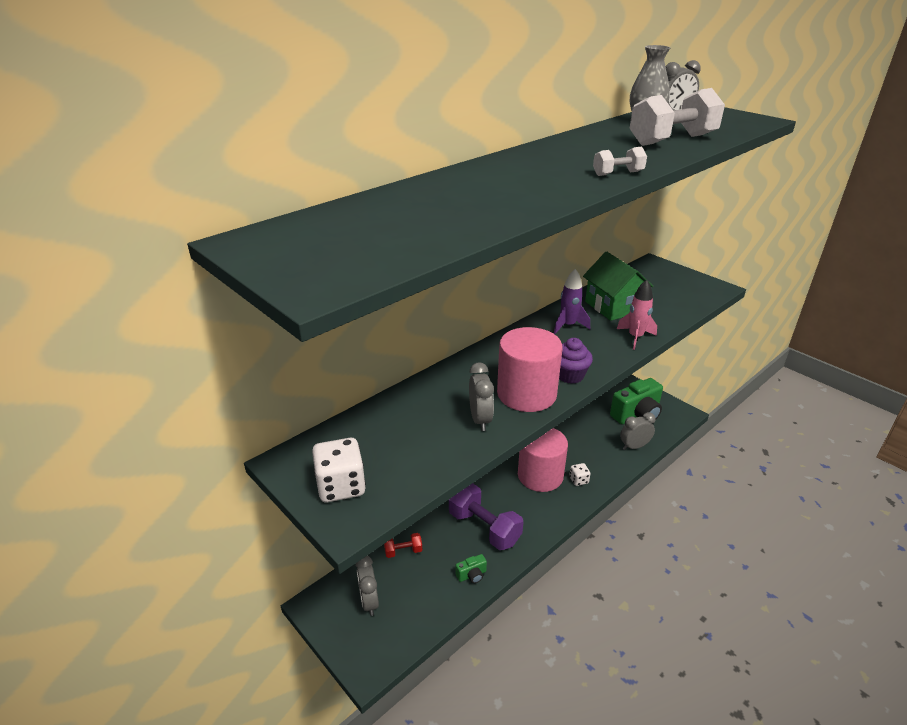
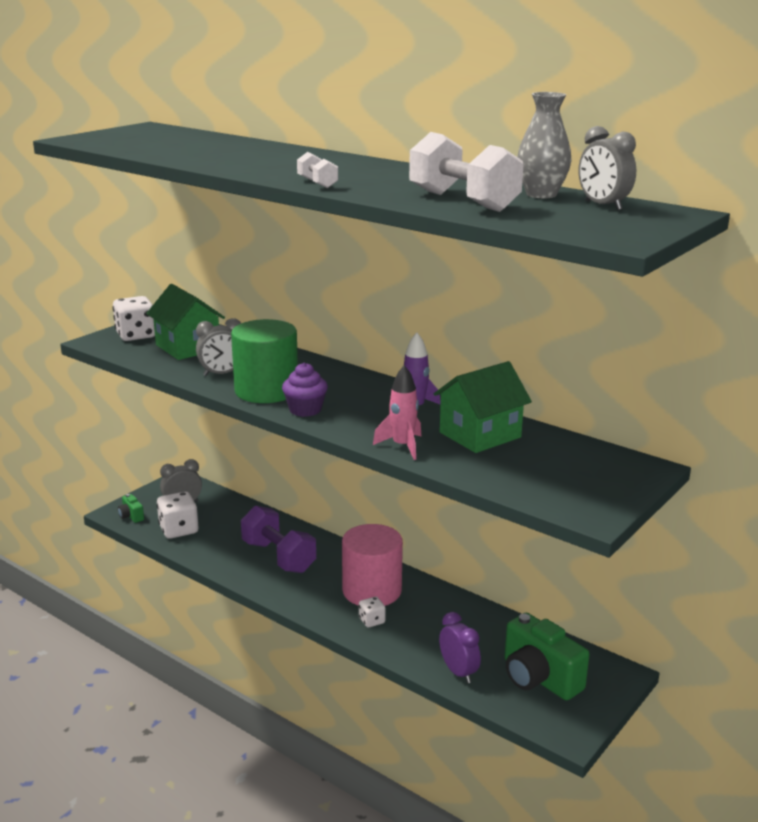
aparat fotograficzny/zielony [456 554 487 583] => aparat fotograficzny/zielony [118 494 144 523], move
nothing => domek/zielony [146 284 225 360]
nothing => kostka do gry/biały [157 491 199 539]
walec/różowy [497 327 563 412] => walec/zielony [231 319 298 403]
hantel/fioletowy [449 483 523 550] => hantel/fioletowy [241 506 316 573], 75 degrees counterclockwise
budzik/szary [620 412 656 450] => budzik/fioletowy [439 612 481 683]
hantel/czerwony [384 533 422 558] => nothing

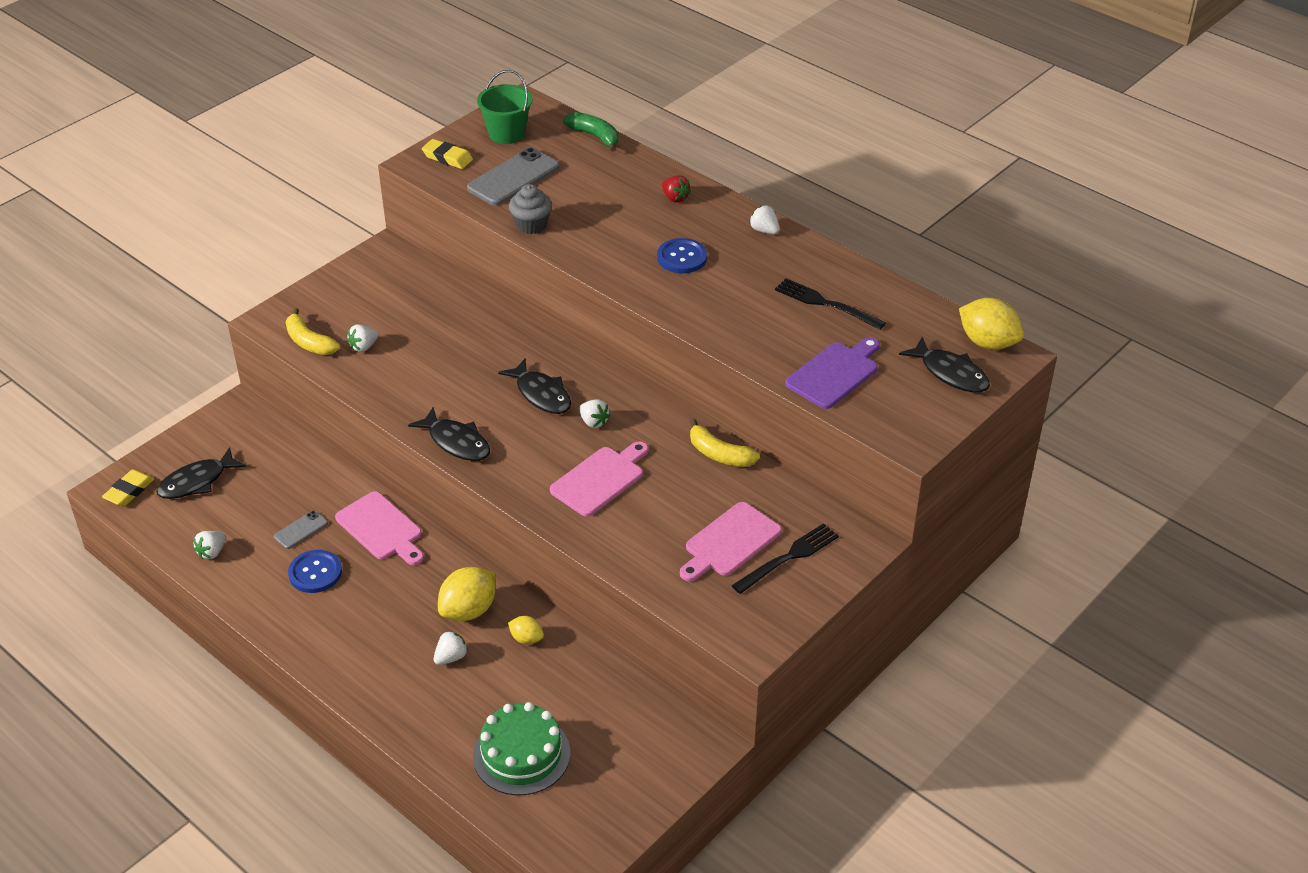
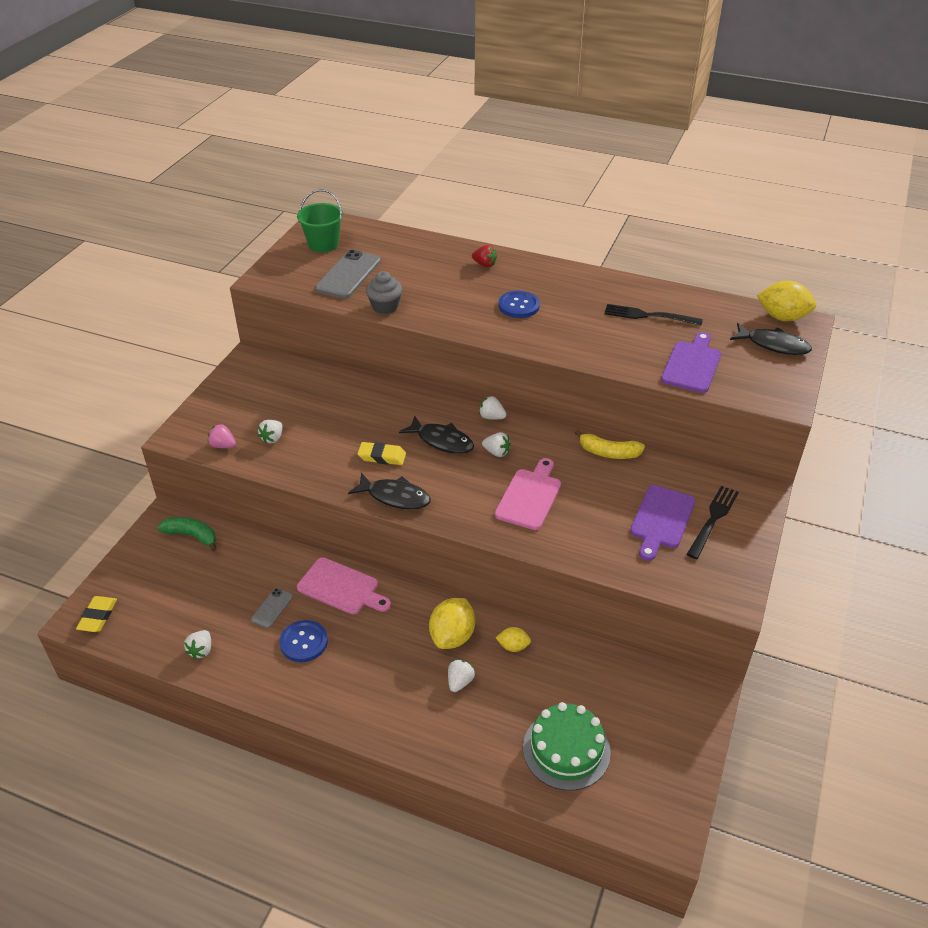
banan/zielony [563 112 618 151] => banan/zielony [157 517 217 552], move
banan/żółty [286 308 340 355] => truskawka/różowy [208 424 236 448]
gumka do mazania/żółty [422 139 473 169] => gumka do mazania/żółty [358 442 406 465], move
truskawka/biały [749 205 780 234] => truskawka/biały [479 396 507 419], move
deska do krojenia/różowy [680 502 782 581] => deska do krojenia/fioletowy [630 485 695 561]
ryba/czarny [156 447 247 499] => nothing

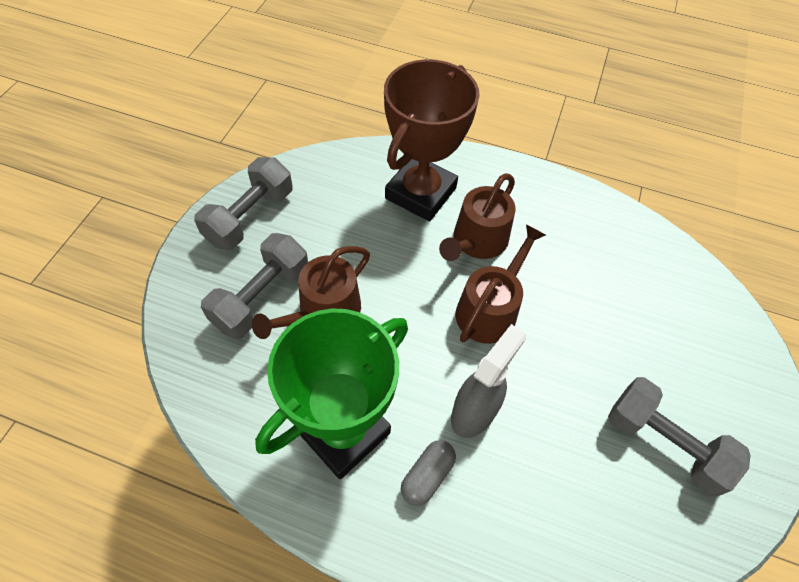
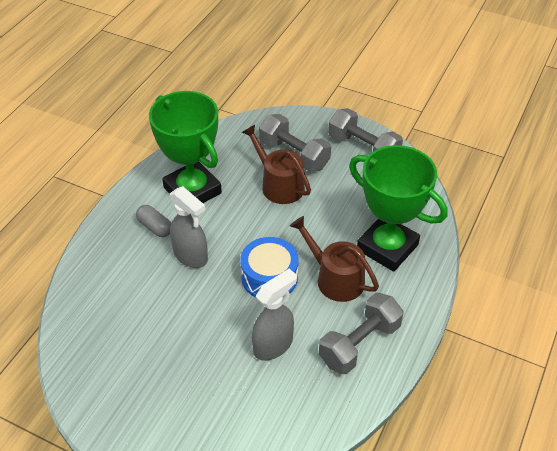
konewka/brązowy [456 224 546 344] => bęben/niebieski [240 237 299 298]
nothing => spryskiwacz/szary [252 269 297 361]
hantel/szary [608 377 750 496] => hantel/szary [319 293 404 374], move
puchar/brązowy [384 59 480 221] => puchar/zielony [349 145 447 272]

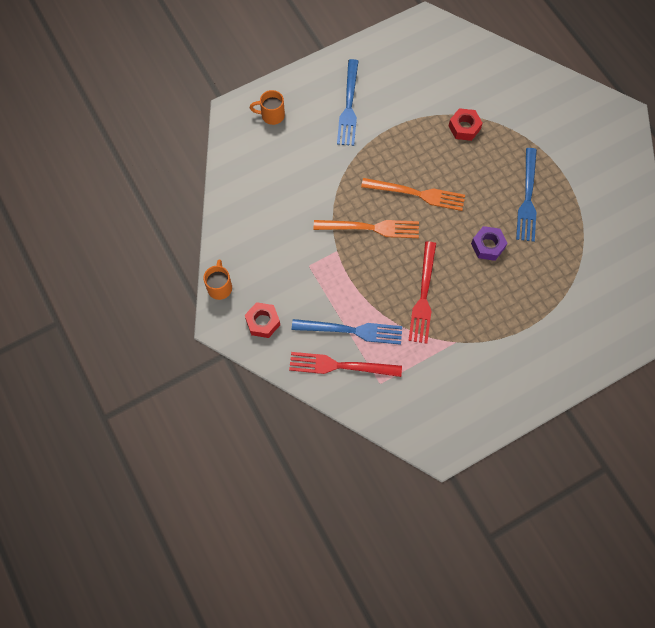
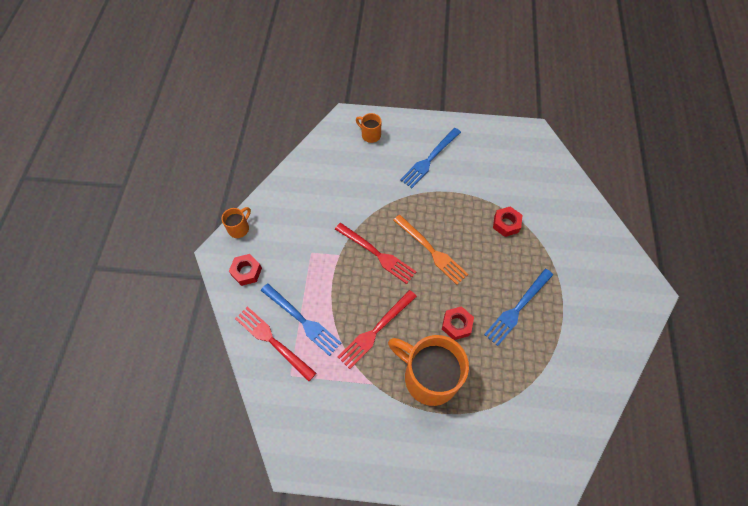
widelec/pomarańczowy [314 220 419 238] => widelec/czerwony [335 223 416 284]
nothing => kubek/pomarańczowy [388 335 469 406]
nakrętka/fioletowy [471 226 507 261] => nakrętka/czerwony [442 306 474 340]

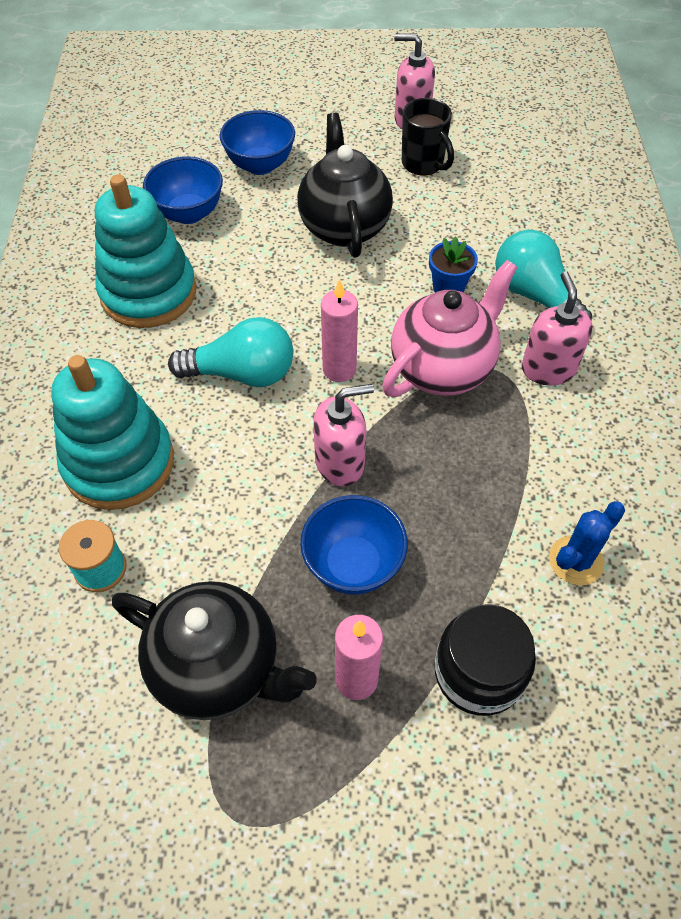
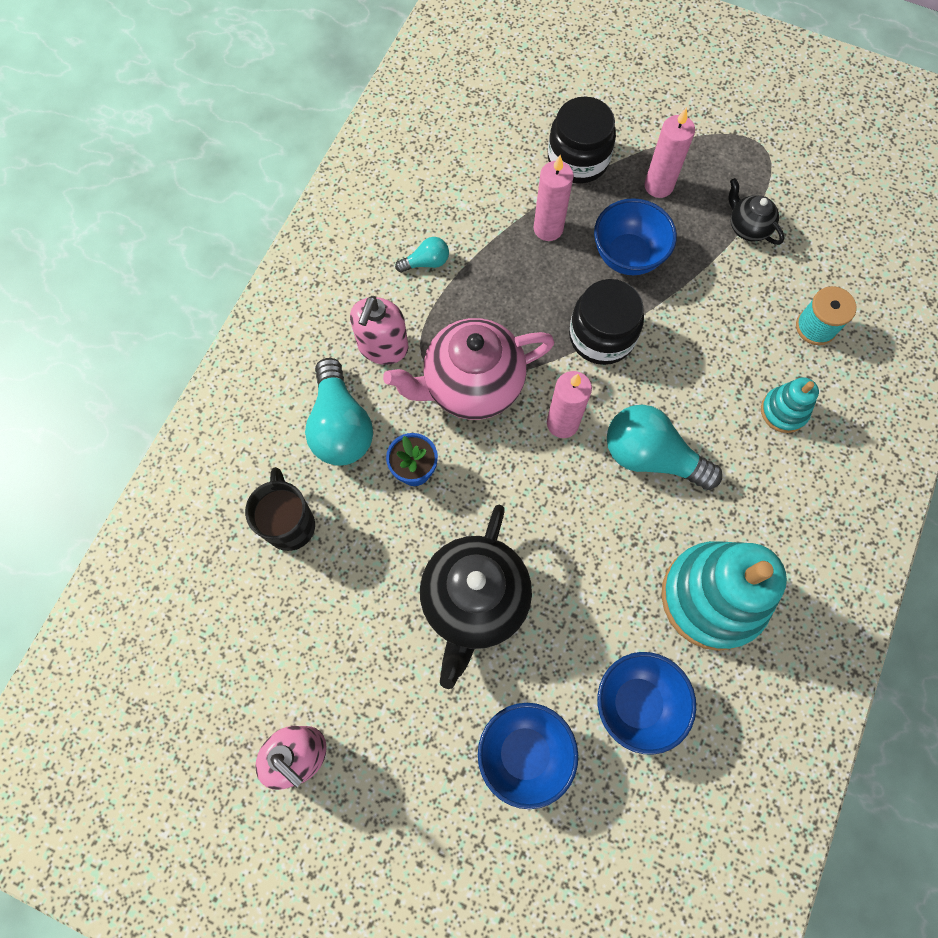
kubek/czarny [402 98 454 175] => kubek/czarny [245 467 315 551], move
nothing => żarówka/turkusowy [395 237 449 273]
nothing => świeca/różowy [534 155 574 241]
dozownik mydła/różowy [313 384 374 487] => słoik/czarny [569 279 644 365]
imbryk/czarny [112 581 316 720] => imbryk/czarny [728 178 784 245], x0.49
zabawka nakładanka/turkusowy [51 355 174 510] => zabawka nakładanka/turkusowy [761 377 819 433], x0.48
kaktus/niebieski [549 501 625 585] => nothing

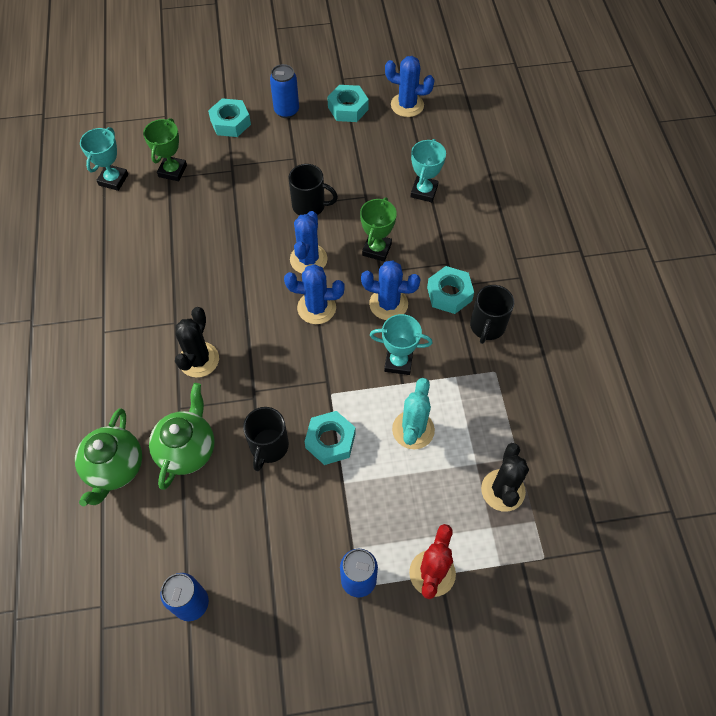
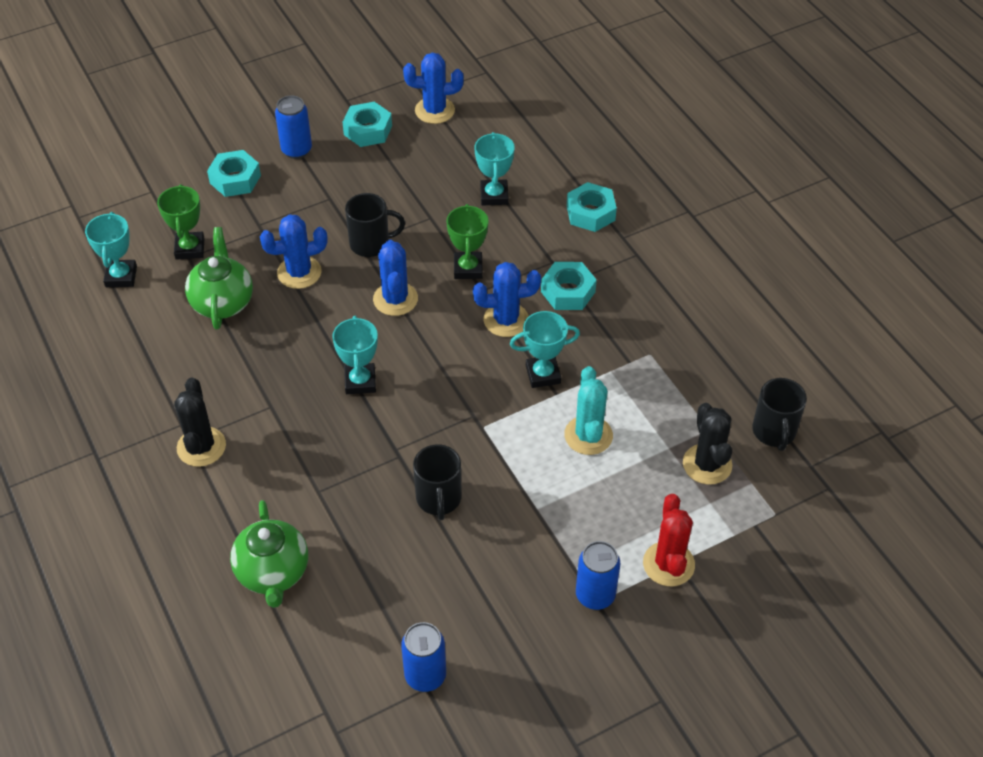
kaktus/czarny [175 307 219 378] => kaktus/czarny [174 377 226 467], move
imbryk/zielony [149 383 214 490] => imbryk/zielony [185 227 253 329], move
kaktus/niebieski [284 264 345 324] => kaktus/niebieski [260 214 328 289], move
nothing => puchar/turkusowy [332 316 378 394]
nakrętka/turkusowy [305 411 355 465] => nakrętka/turkusowy [567 182 617 232], move
kubek/czarny [470 285 514 344] => kubek/czarny [752 378 807 451], move

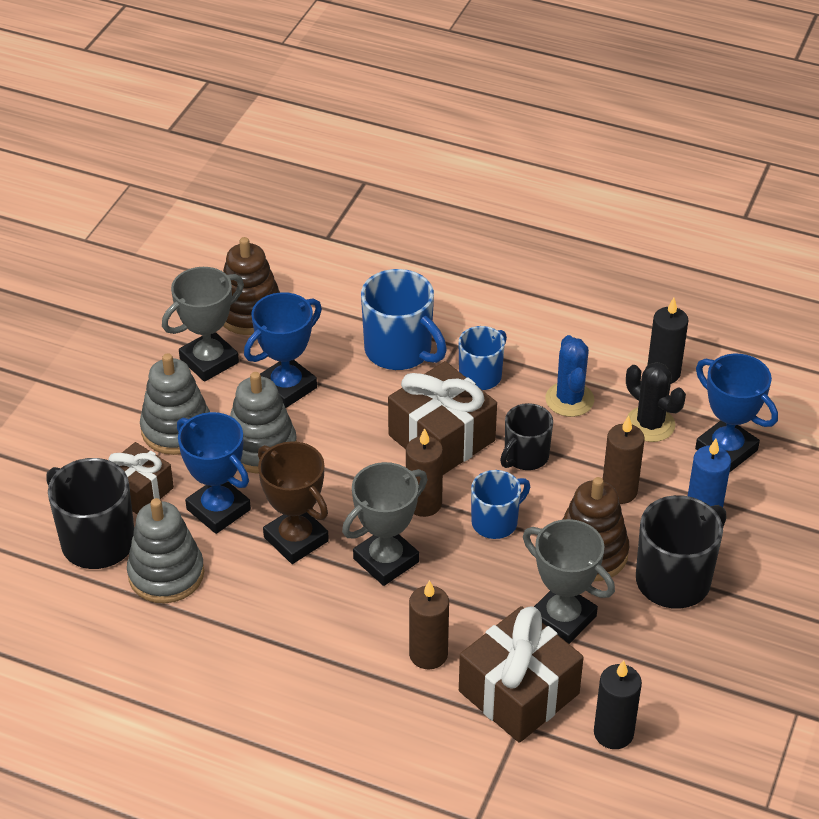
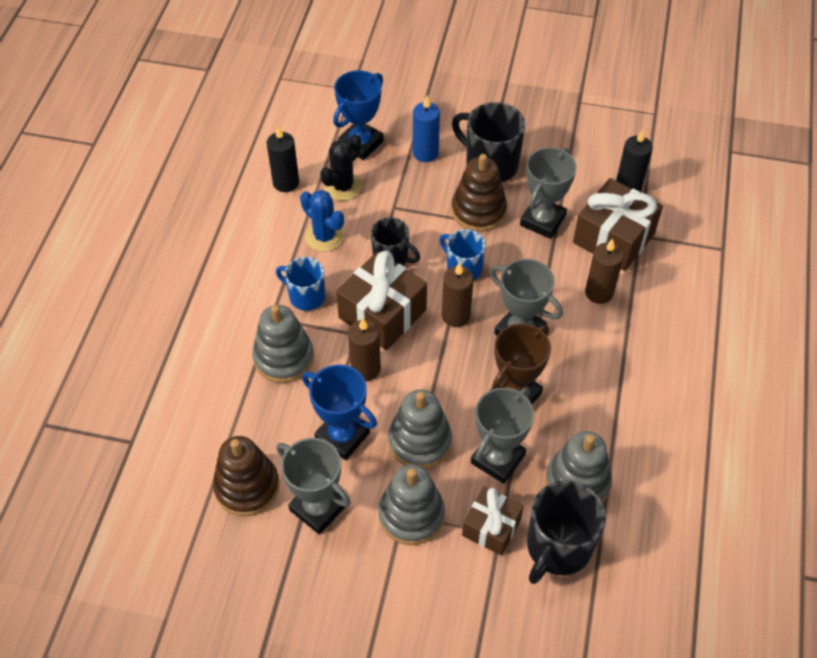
kubek/niebieski [361 269 447 370] => zabawka nakładanka/szary [252 305 314 383]
kaktus/niebieski [545 335 594 417] => kaktus/niebieski [300 190 344 252], 60 degrees clockwise
świeca/brązowy [603 416 645 504] => świeca/brązowy [348 318 381 381], move
puchar/niebieski [177 412 251 534] => puchar/szary [471 387 534 484]

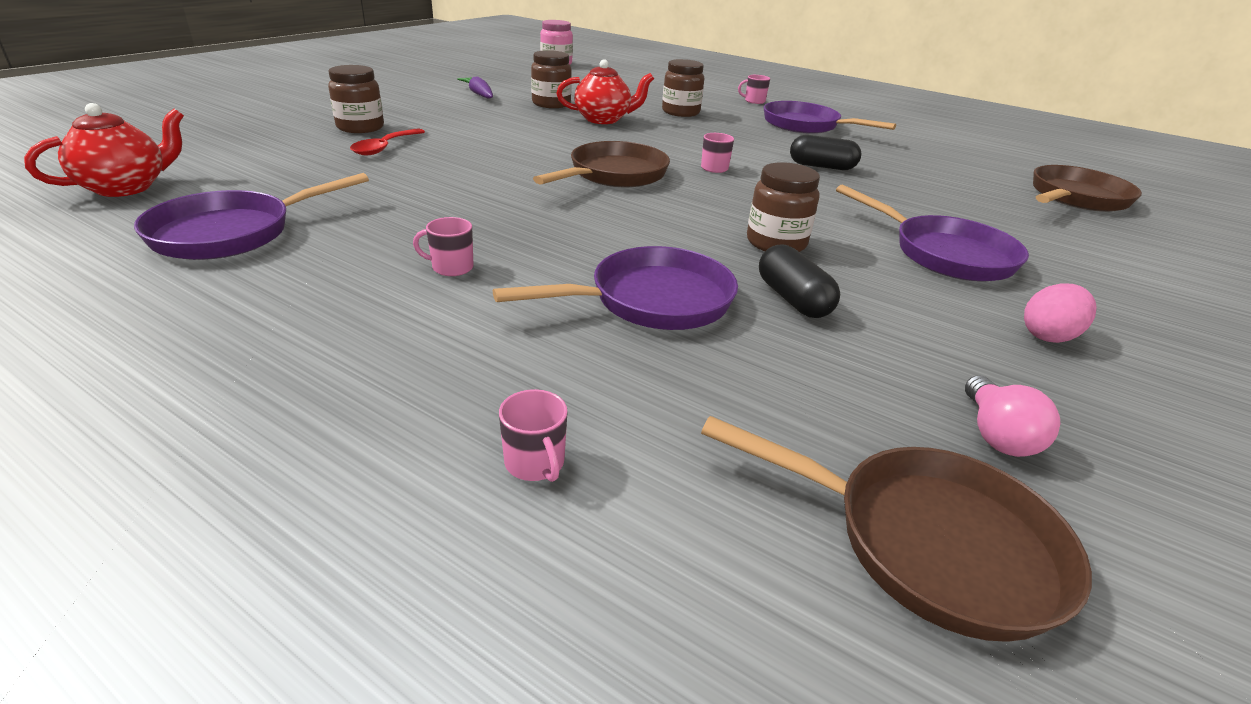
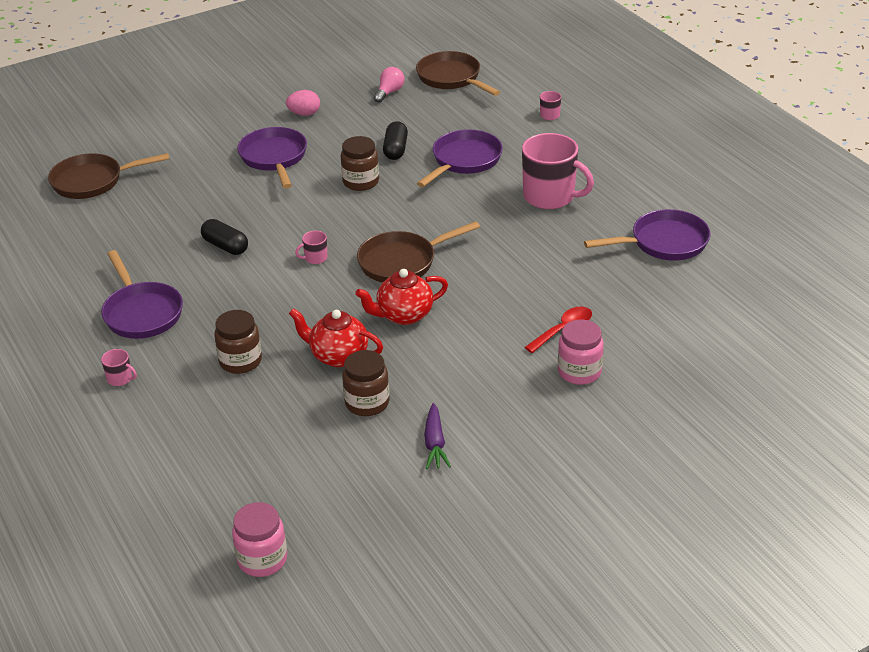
imbryk/czerwony [24 103 184 197] => imbryk/czerwony [355 269 448 325], move
patelnia/fioletowy [493 246 738 330] => patelnia/fioletowy [417 129 503 187], 120 degrees clockwise
kubek/różowy [413 217 474 276] => kubek/różowy [522 133 594 209], x2.37
słoik/brązowy [328 65 384 133] => słoik/różowy [558 319 604 385]

